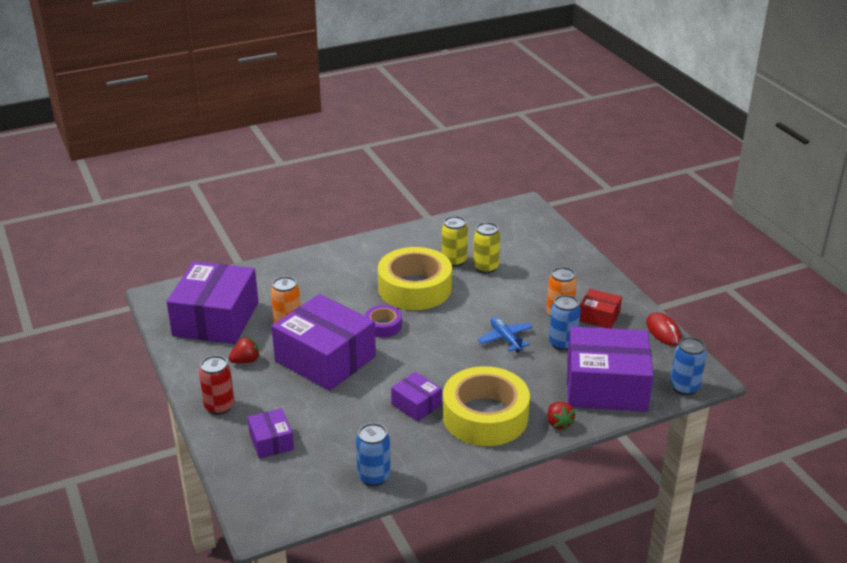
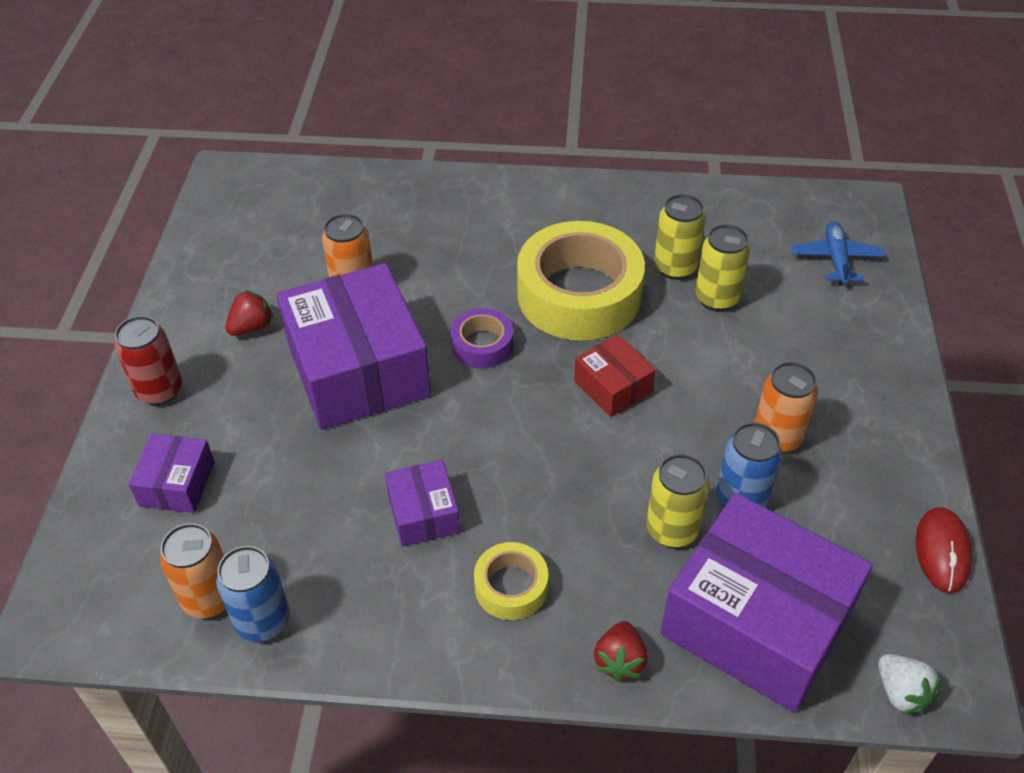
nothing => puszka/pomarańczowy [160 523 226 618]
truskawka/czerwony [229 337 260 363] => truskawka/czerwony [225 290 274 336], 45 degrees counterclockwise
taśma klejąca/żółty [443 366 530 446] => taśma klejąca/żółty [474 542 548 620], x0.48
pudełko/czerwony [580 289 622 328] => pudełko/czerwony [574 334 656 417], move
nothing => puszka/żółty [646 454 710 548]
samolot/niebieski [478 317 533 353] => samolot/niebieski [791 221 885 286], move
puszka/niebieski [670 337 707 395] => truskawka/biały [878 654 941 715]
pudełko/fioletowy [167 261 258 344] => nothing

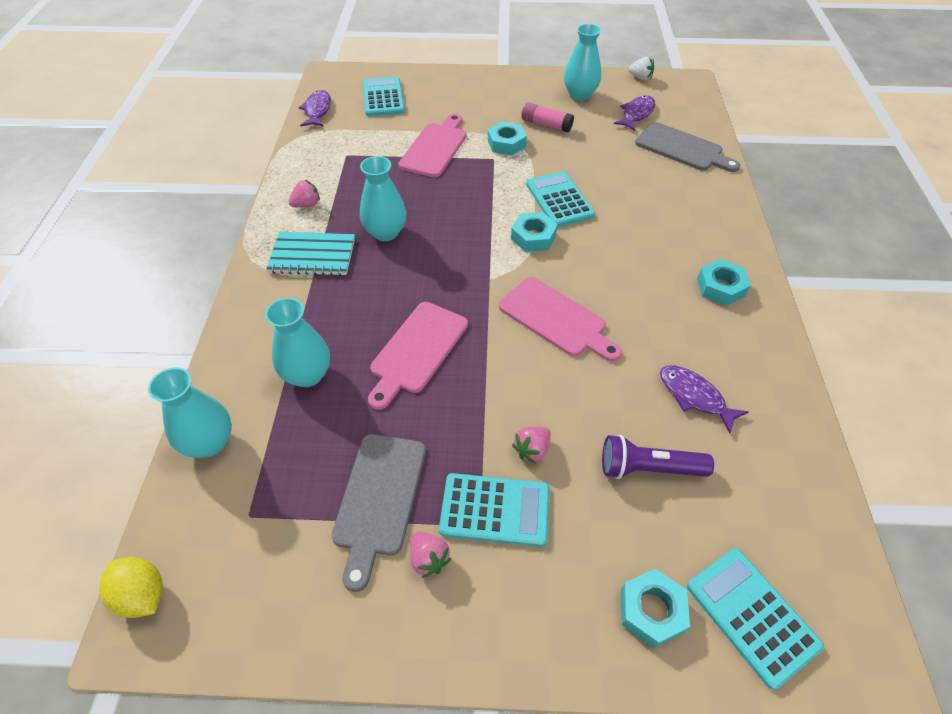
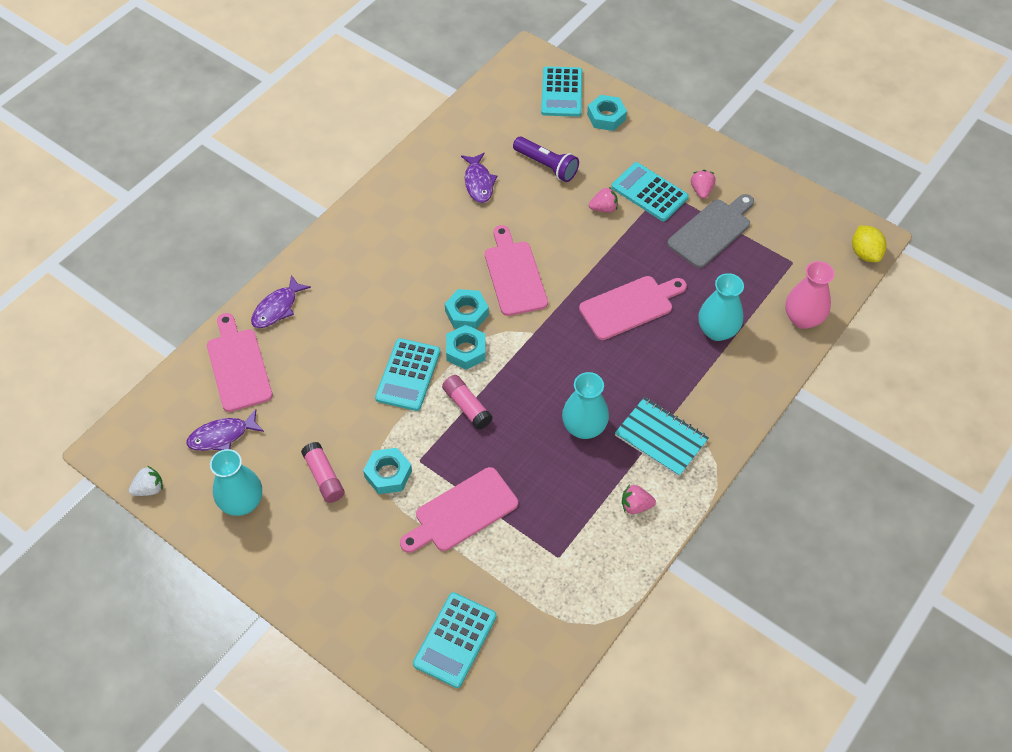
truskawka/biały [629 57 654 80] => truskawka/biały [129 466 163 496], 90 degrees clockwise
deska do krojenia/szary [635 122 740 172] => deska do krojenia/różowy [207 313 273 412]
ryba/fioletowy [299 90 331 127] => ryba/fioletowy [251 275 311 328], move
nothing => klej w sztyfcie/różowy [442 375 493 430]
nakrętka/turkusowy [697 259 751 306] => nakrętka/turkusowy [445 289 489 329], move
wazon/turkusowy [148 367 232 458] => wazon/różowy [785 261 835 329]

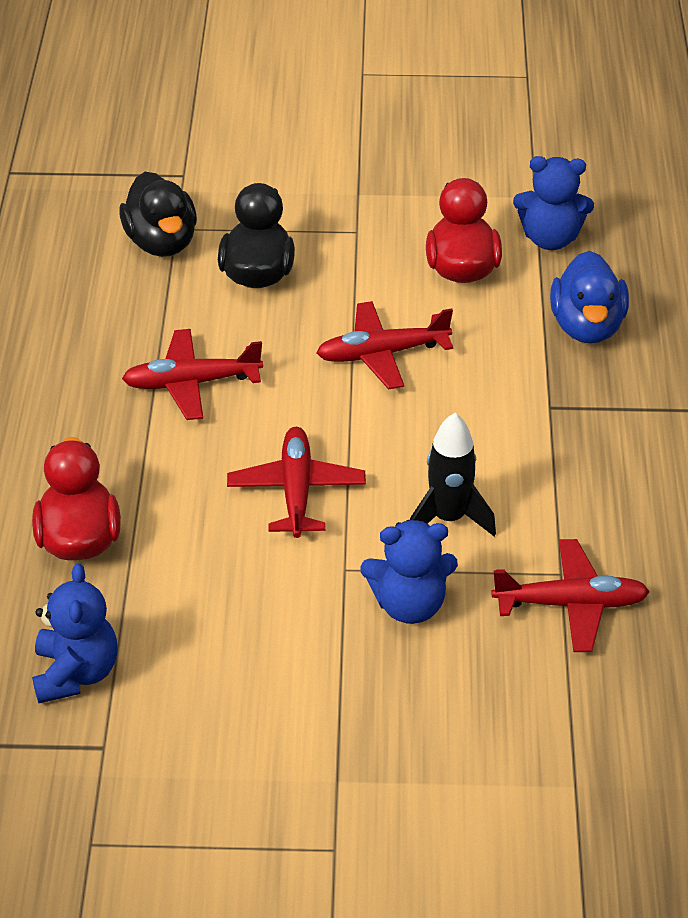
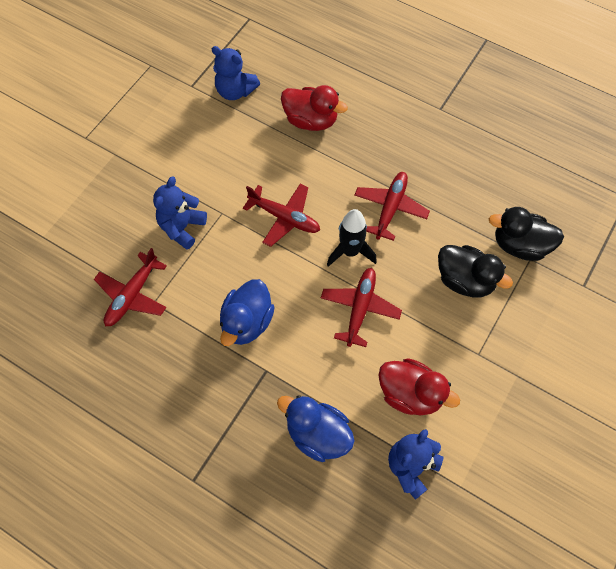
nothing => kaczka/niebieski [220 279 275 346]
rakieta/czarny [410 413 496 536] => rakieta/czarny [327 209 377 267], move

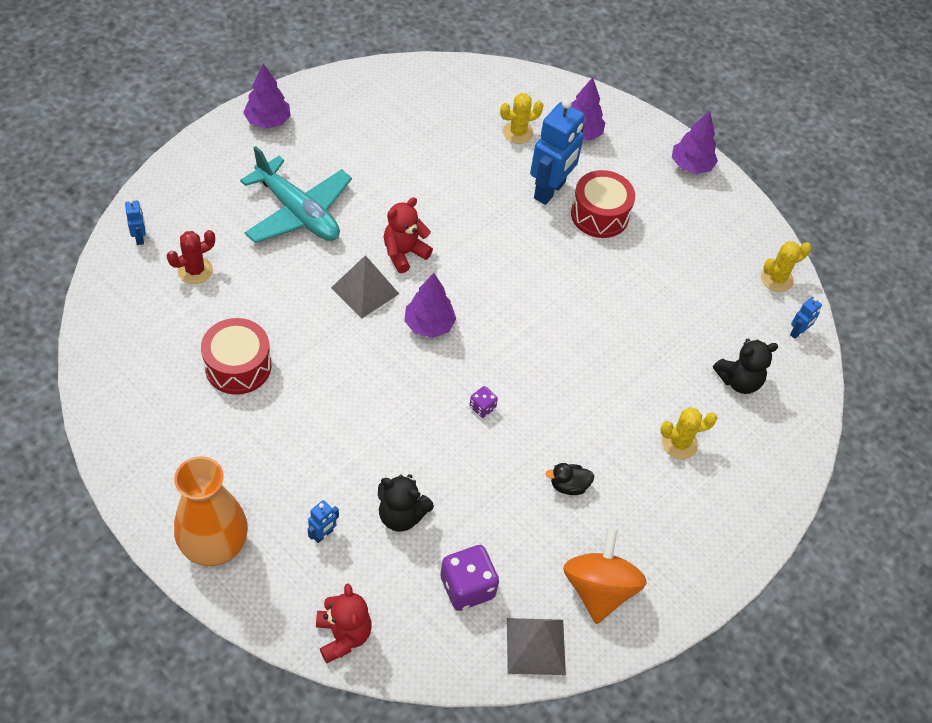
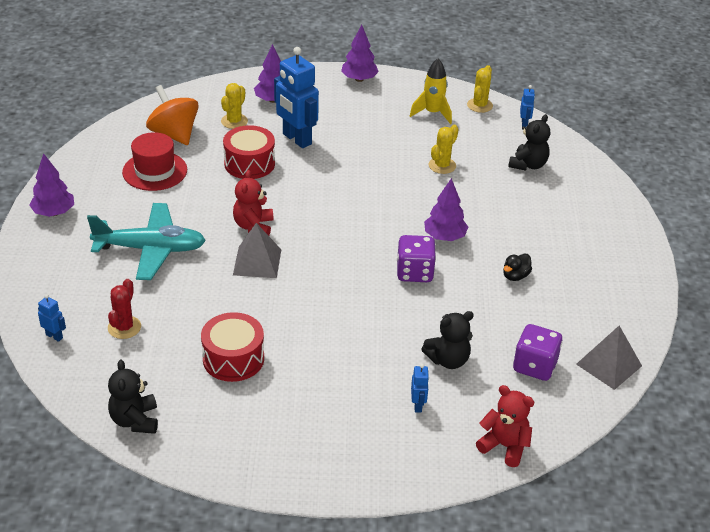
nothing => miś/czarny [108 360 158 434]
nothing => kapelusz/czerwony [122 132 187 191]
bączek/pomarańczowy [563 528 647 624] => bączek/pomarańczowy [146 85 199 145], move
bęben/czerwony [571 170 635 238] => bęben/czerwony [223 125 275 179], move
robot/niebieski [530 99 584 205] => robot/niebieski [274 47 319 148], 150 degrees clockwise
kostka do gry/fioletowy [469 386 498 418] => kostka do gry/fioletowy [397 235 436 282], x1.99
nothing => rakieta/żółty [410 58 452 124]
drzewko/fioletowy [404 273 457 338] => drzewko/fioletowy [424 178 468 241], move
kaktus/żółty [660 407 717 459] => kaktus/żółty [429 125 459 174], move
wazon/pomarańczowy [174 456 248 566] => nothing

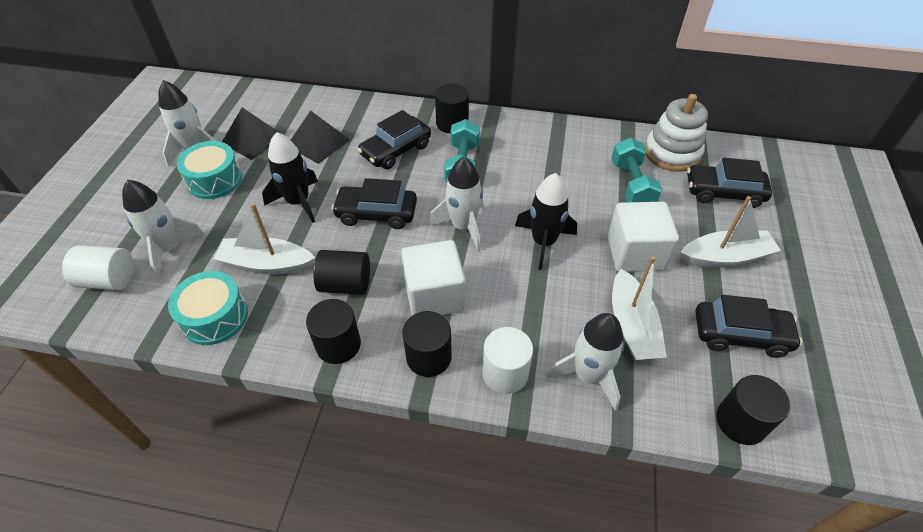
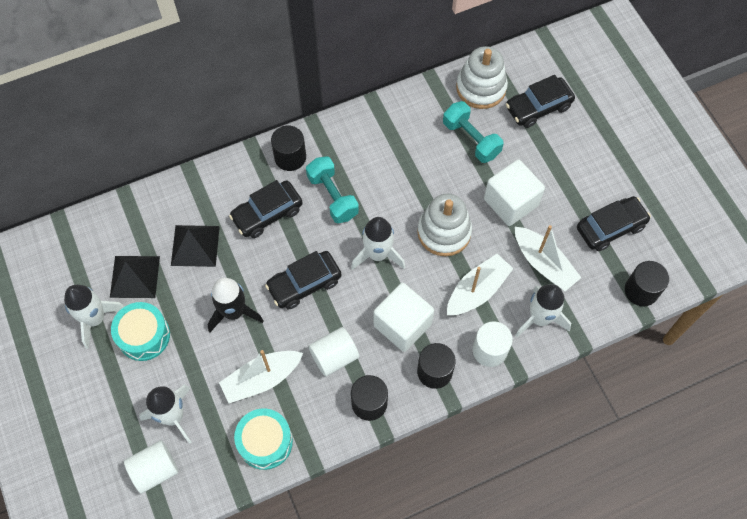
samochód/czarny [358 110 431 169] => samochód/czarny [229 180 303 238], 45 degrees clockwise
walec/czarny [313 250 370 295] => walec/biały [308 327 359 377]
rakieta/czarny [515 173 577 270] => zabawka nakładanka/biały [417 194 472 256]
łódka/biały [680 196 781 268] => łódka/biały [447 254 514 315], move

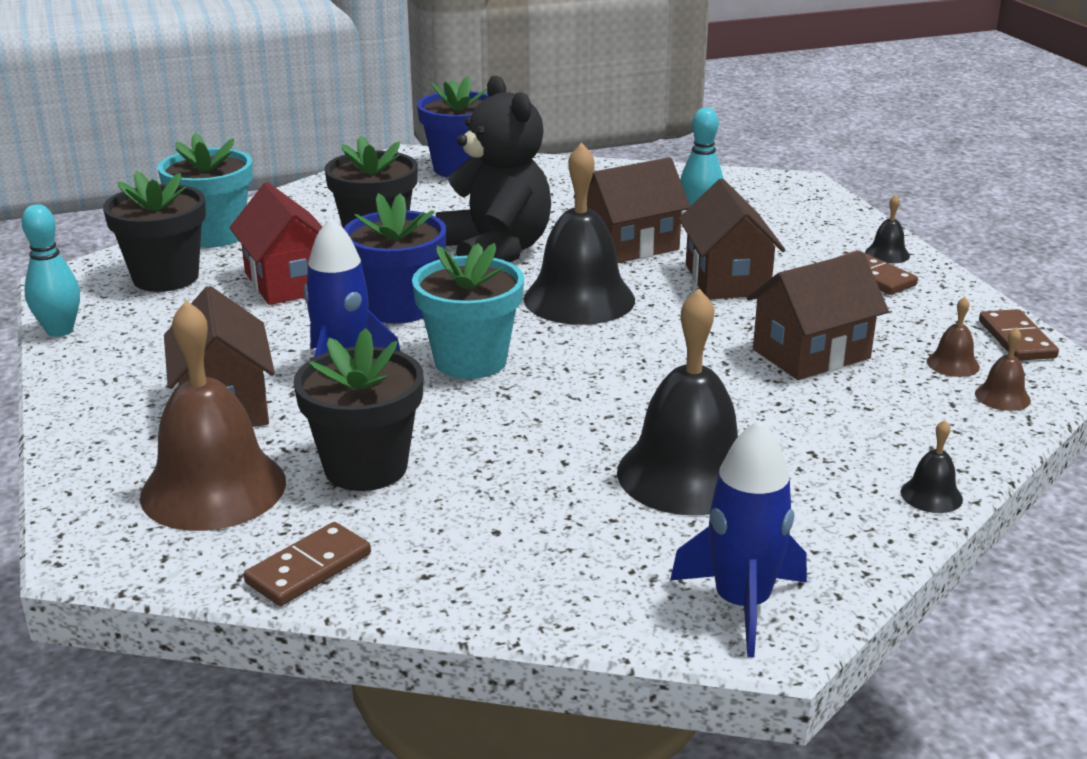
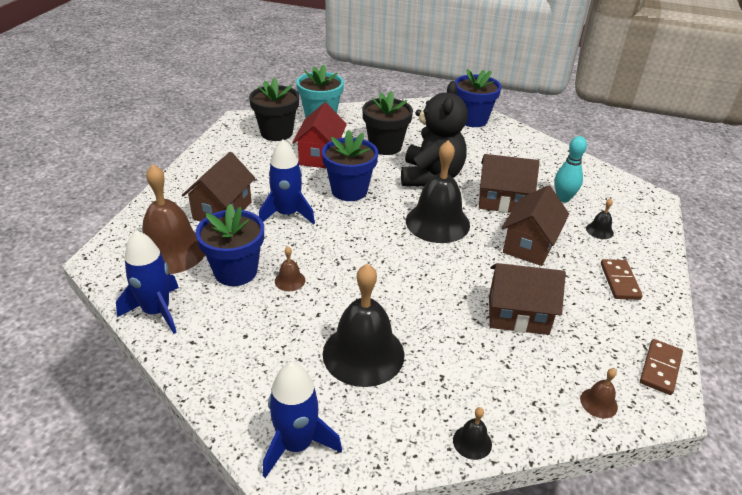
kostka domina/brązowy [244 522 371 606] => rakieta/niebieski [116 230 179 334]
doniczka/czarny [294 328 424 491] => doniczka/niebieski [196 204 264 286]
dzwonek/brązowy [927 297 980 377] => dzwonek/brązowy [275 247 305 291], move
dzwonek/czarny [865 194 910 263] => dzwonek/czarny [586 198 614 239], move
kręgiel/turkusowy [22 204 80 337] => nothing
doniczka/turkusowy [412 243 524 379] => nothing

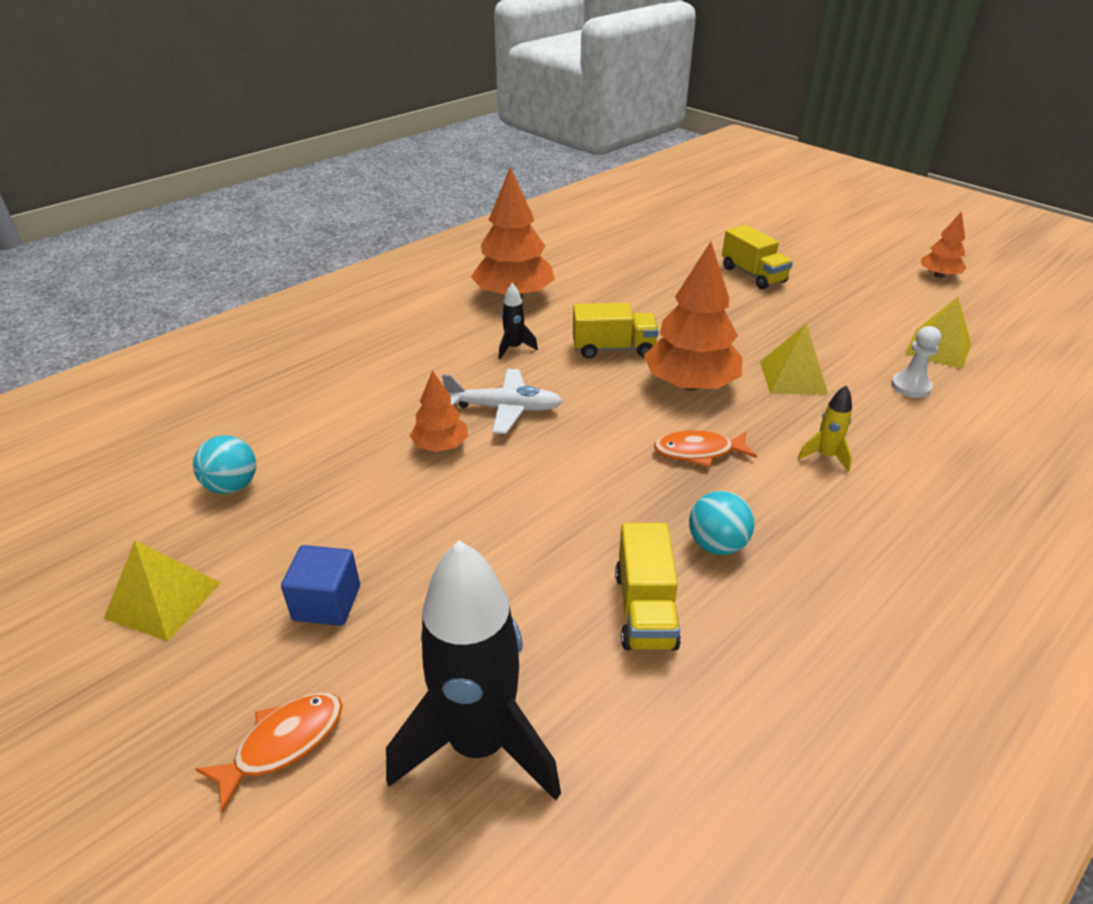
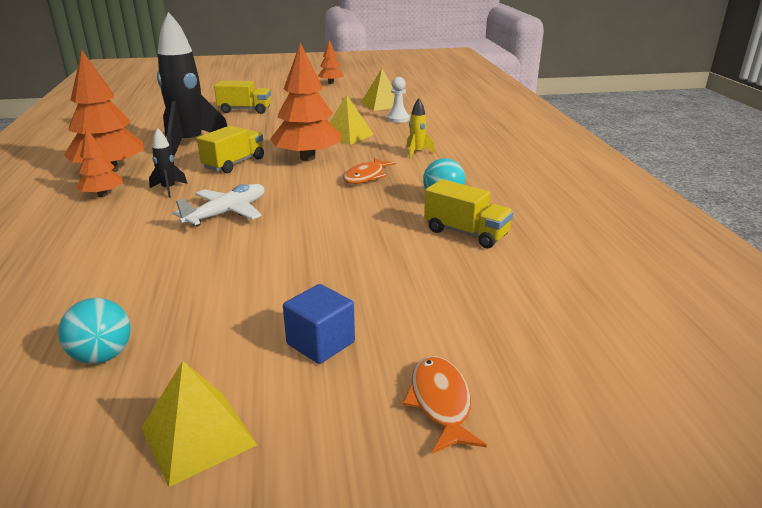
drzewko/pomarańczowy [410 370 468 452] => drzewko/pomarańczowy [76 128 123 197], move
rakieta/czarny [386 541 561 800] => rakieta/czarny [157 12 227 157], move

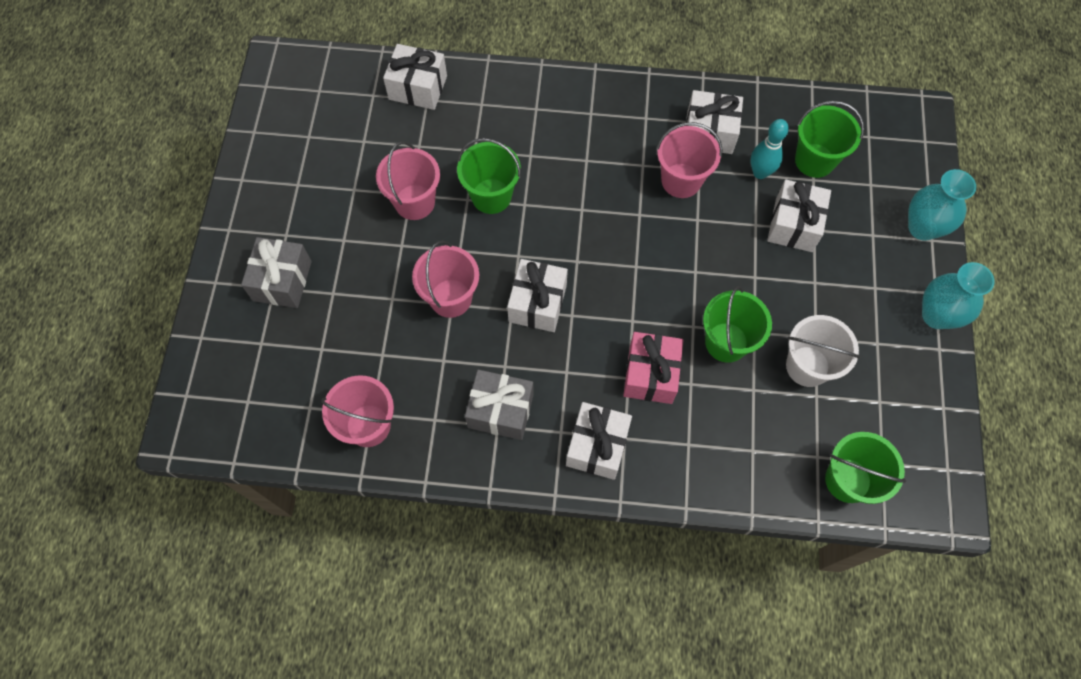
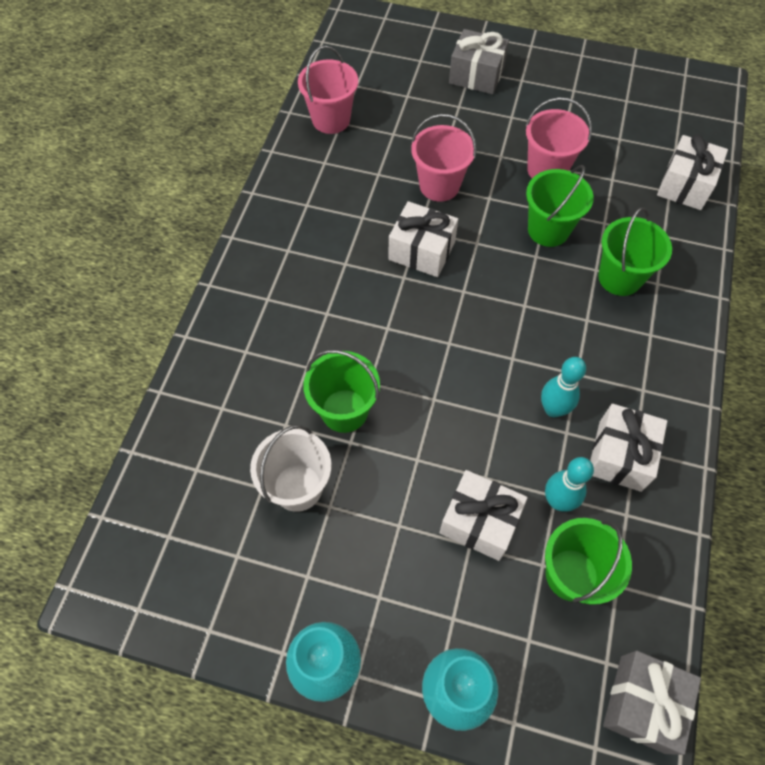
wiadro/różowy [656 122 723 198] => kręgiel/turkusowy [541 357 586 417]
wiadro/zielony [825 432 906 504] => wiadro/zielony [598 207 672 296], move
prezent/szary [465 370 534 440] => prezent/szary [603 651 701 755], move
prezent/biały [566 402 632 480] => nothing
prezent/różowy [623 332 683 404] => nothing

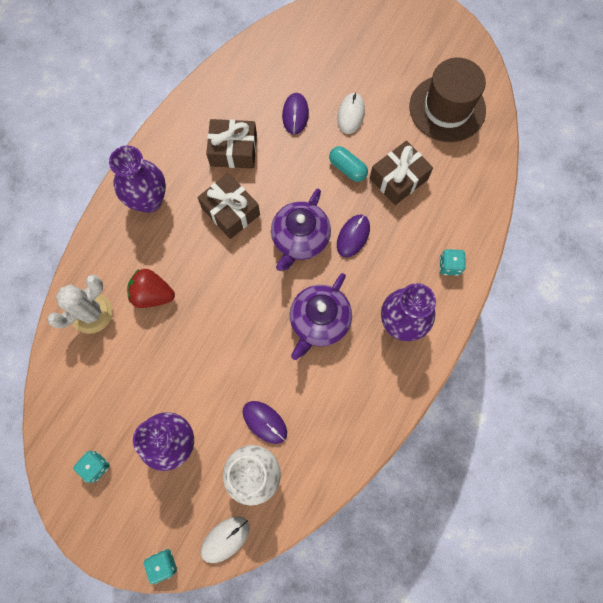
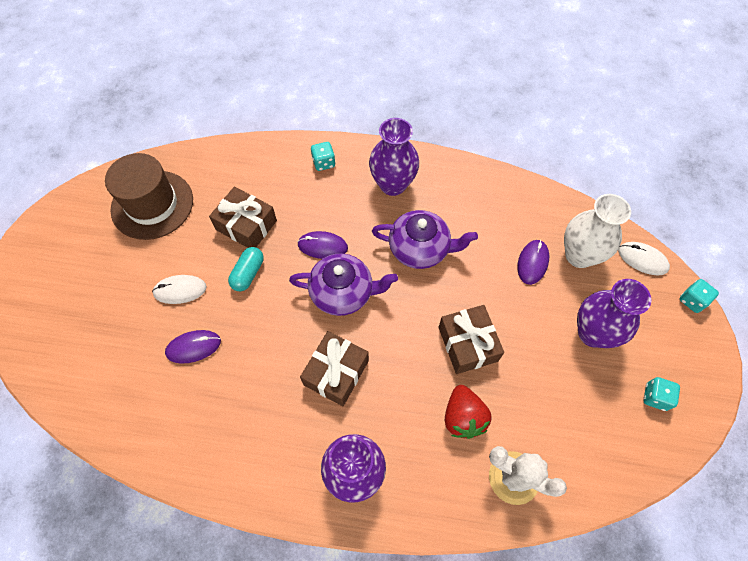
prezent/brązowy [206 119 257 168] => prezent/brązowy [439 305 504 374], move

